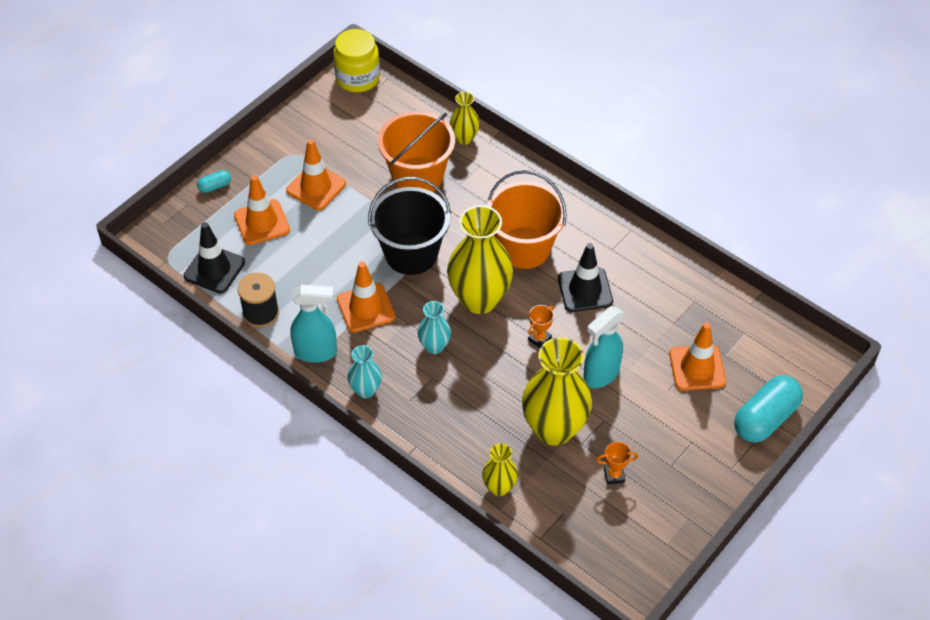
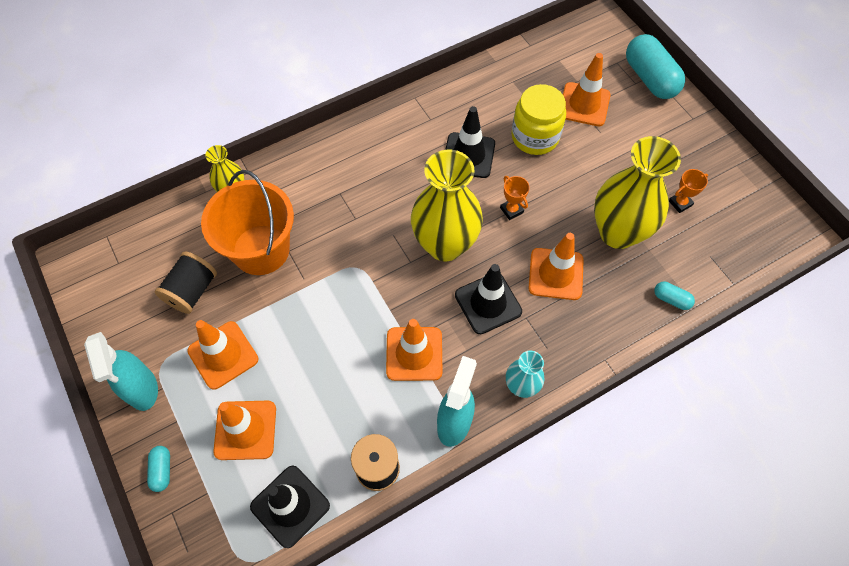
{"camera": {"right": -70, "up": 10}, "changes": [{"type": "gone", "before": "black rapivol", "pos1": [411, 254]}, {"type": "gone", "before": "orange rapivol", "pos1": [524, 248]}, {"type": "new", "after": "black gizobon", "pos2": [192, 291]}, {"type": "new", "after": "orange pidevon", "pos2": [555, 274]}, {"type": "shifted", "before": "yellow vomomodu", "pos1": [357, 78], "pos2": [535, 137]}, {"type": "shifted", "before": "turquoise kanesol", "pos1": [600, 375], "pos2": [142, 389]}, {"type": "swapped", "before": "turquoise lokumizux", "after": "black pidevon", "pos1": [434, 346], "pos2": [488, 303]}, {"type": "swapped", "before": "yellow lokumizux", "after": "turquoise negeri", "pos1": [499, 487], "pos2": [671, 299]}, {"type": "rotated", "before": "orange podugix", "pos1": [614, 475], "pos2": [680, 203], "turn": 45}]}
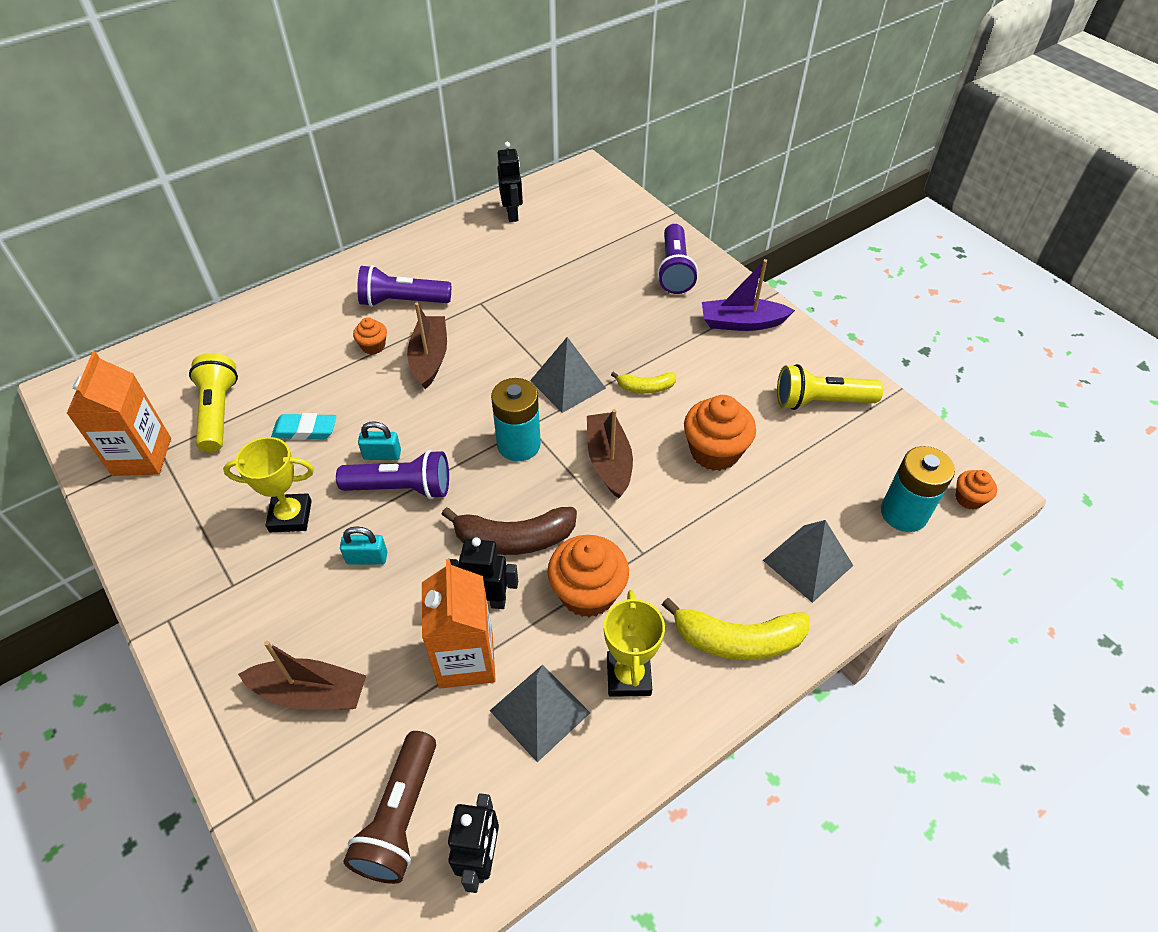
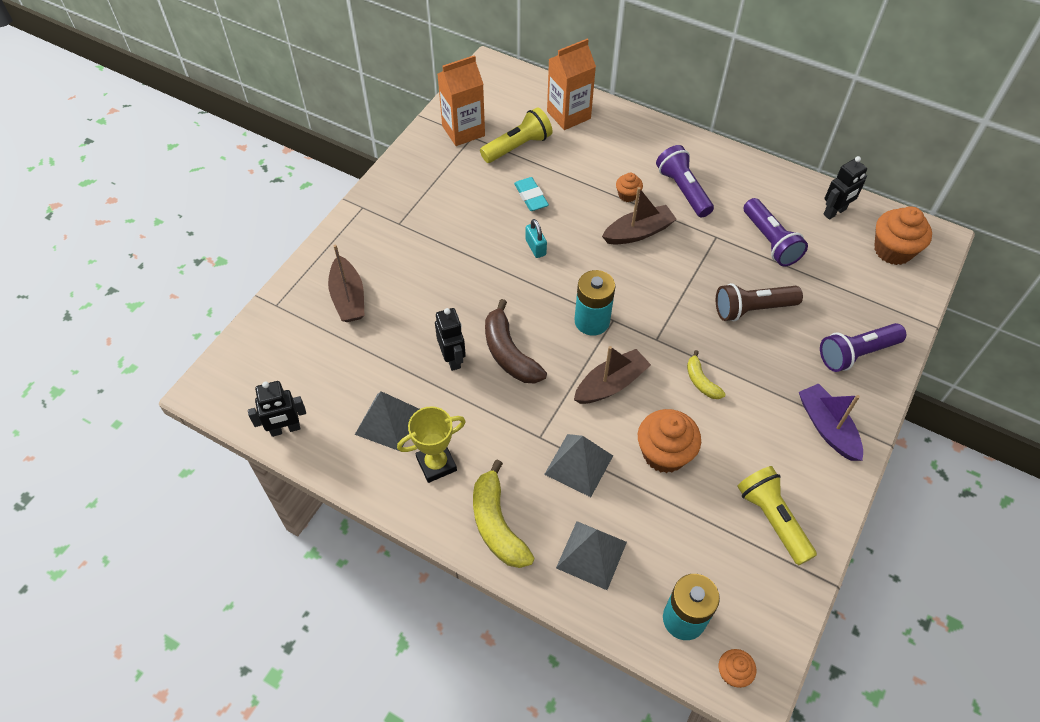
{"camera": {"right": 65, "up": 5}, "changes": [{"type": "gone", "before": "yellow podugix", "pos1": [290, 516]}, {"type": "gone", "before": "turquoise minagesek", "pos1": [367, 558]}, {"type": "shifted", "before": "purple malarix", "pos1": [401, 488], "pos2": [770, 241]}, {"type": "shifted", "before": "brown malarix", "pos1": [400, 817], "pos2": [752, 309]}, {"type": "shifted", "before": "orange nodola", "pos1": [466, 659], "pos2": [568, 115]}, {"type": "shifted", "before": "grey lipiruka", "pos1": [567, 384], "pos2": [578, 465]}, {"type": "shifted", "before": "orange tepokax", "pos1": [587, 593], "pos2": [893, 250]}]}
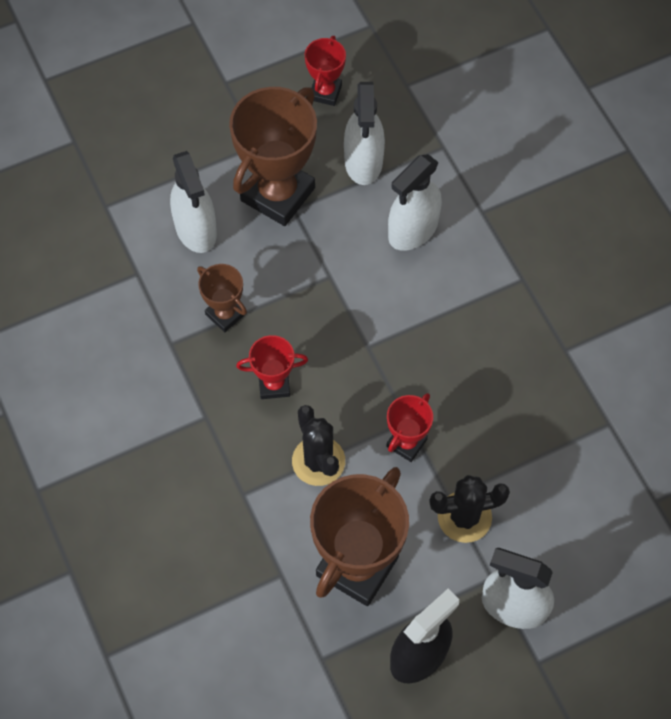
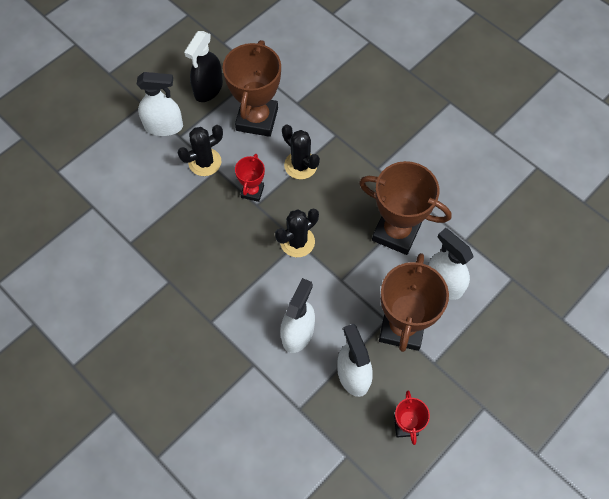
{"camera": {"right": 160, "up": 0}, "changes": [{"type": "gone", "before": "red podugix", "pos1": [274, 384]}, {"type": "new", "after": "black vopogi", "pos2": [297, 242]}, {"type": "scaled", "before": "brown podugix", "pos1": [225, 314], "pos2": [396, 232], "scale": 1.96}]}
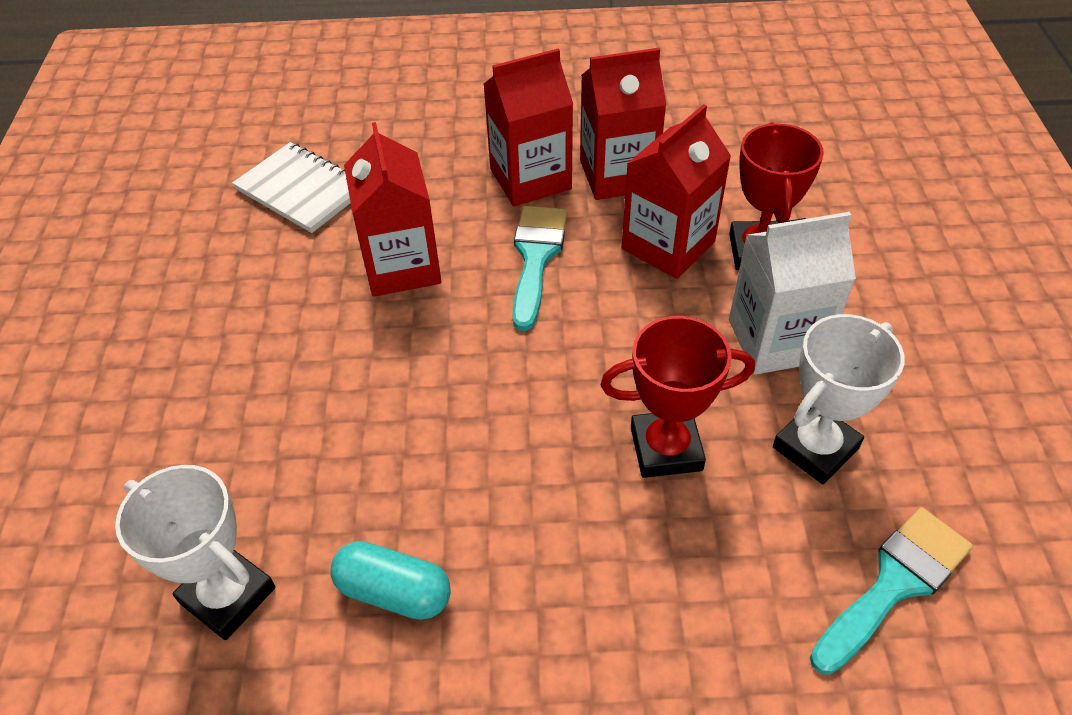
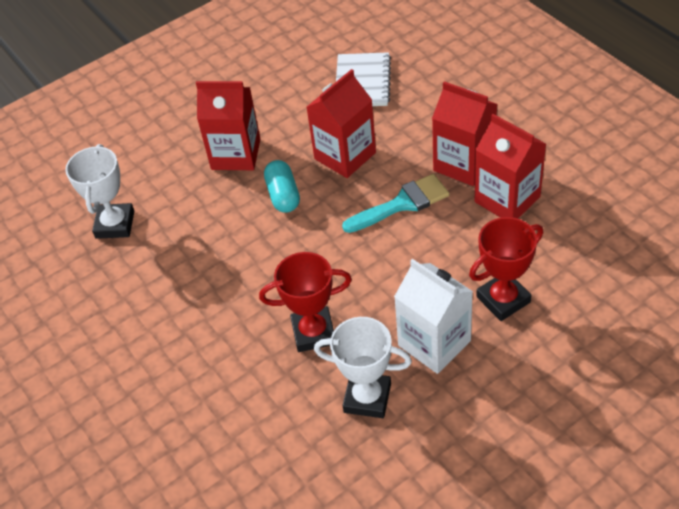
{"camera": {"right": 60, "up": 0}, "changes": [{"type": "gone", "before": "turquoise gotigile", "pos1": [894, 583]}, {"type": "shifted", "before": "turquoise negeri", "pos1": [394, 591], "pos2": [283, 195]}, {"type": "shifted", "before": "red nodola", "pos1": [668, 245], "pos2": [236, 154]}, {"type": "rotated", "before": "red podugix", "pos1": [666, 448], "pos2": [313, 333], "turn": -60}]}
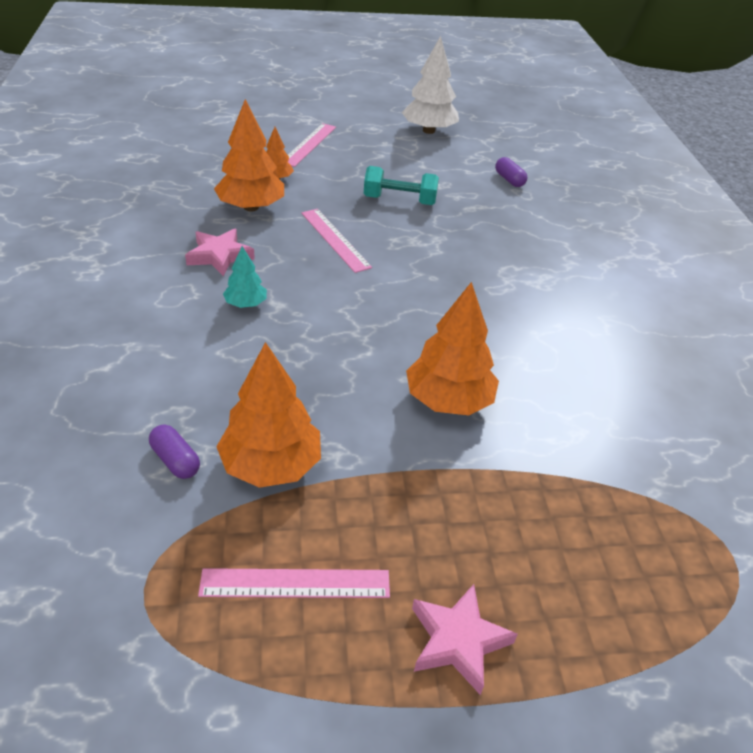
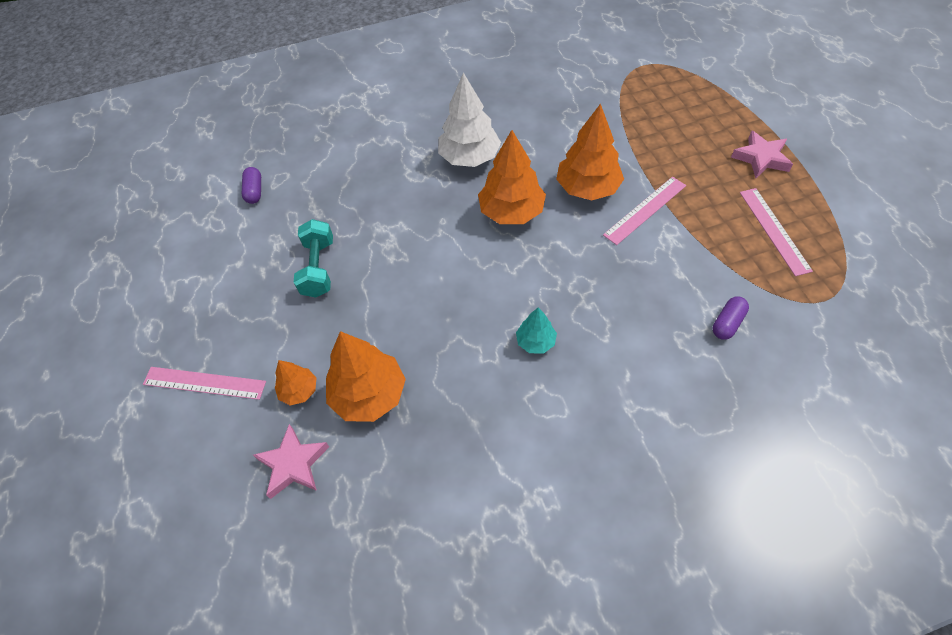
{"camera": {"right": -95, "up": 15}, "changes": [{"type": "shifted", "before": "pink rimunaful", "pos1": [219, 256], "pos2": [293, 464]}, {"type": "shifted", "before": "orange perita", "pos1": [271, 465], "pos2": [511, 212]}, {"type": "shifted", "before": "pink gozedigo", "pos1": [335, 239], "pos2": [645, 210]}, {"type": "shifted", "before": "white perita", "pos1": [428, 131], "pos2": [469, 157]}, {"type": "rotated", "before": "purple negeri", "pos1": [509, 180], "pos2": [254, 191], "turn": -60}]}
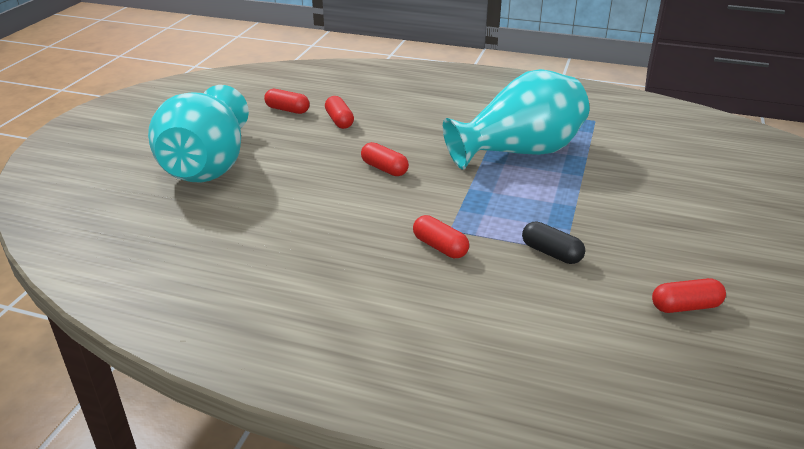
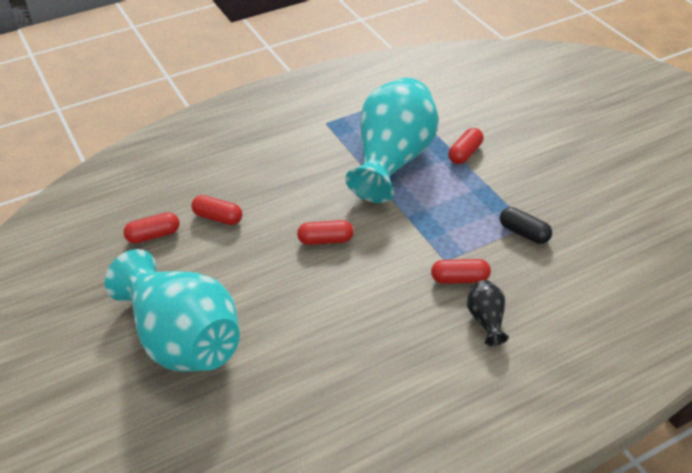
{"camera": {"right": -45, "up": 10}, "changes": [{"type": "new", "after": "black lokumizux", "pos2": [486, 320]}, {"type": "shifted", "before": "red negeri", "pos1": [685, 306], "pos2": [465, 153]}, {"type": "rotated", "before": "black negeri", "pos1": [551, 253], "pos2": [524, 233], "turn": 45}]}
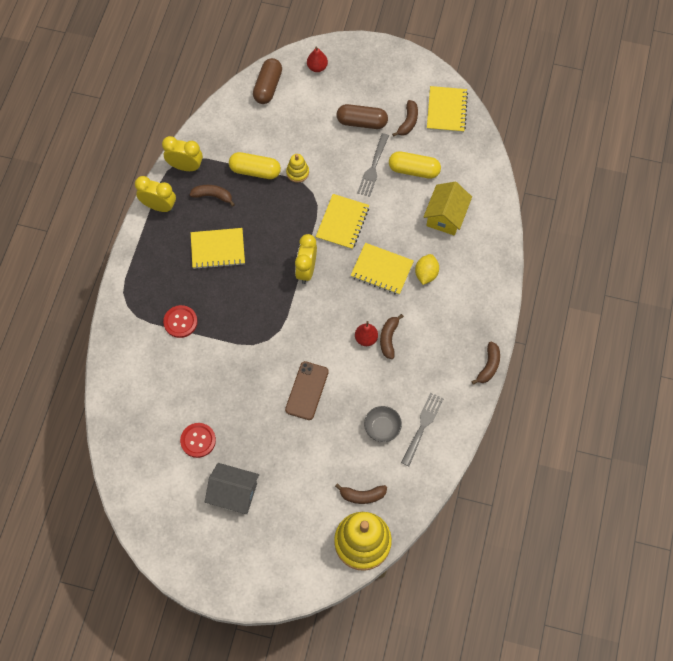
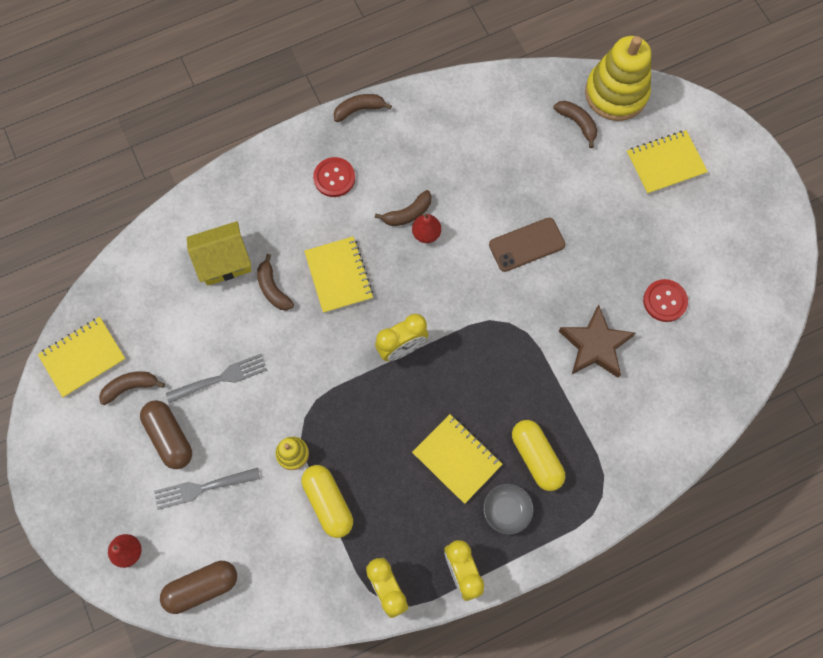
{"camera": {"right": -130, "up": 5}, "changes": [{"type": "gone", "before": "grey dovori", "pos1": [234, 493]}, {"type": "gone", "before": "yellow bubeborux", "pos1": [426, 274]}, {"type": "new", "after": "brown rimunaful", "pos2": [595, 345]}, {"type": "shifted", "before": "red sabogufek", "pos1": [180, 322], "pos2": [334, 178]}, {"type": "shifted", "before": "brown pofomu", "pos1": [213, 196], "pos2": [273, 289]}, {"type": "shifted", "before": "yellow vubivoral", "pos1": [342, 222], "pos2": [665, 163]}, {"type": "shifted", "before": "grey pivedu", "pos1": [382, 427], "pos2": [506, 510]}, {"type": "shifted", "before": "yellow negeri", "pos1": [414, 170], "pos2": [536, 457]}, {"type": "shifted", "before": "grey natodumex", "pos1": [422, 427], "pos2": [203, 487]}]}
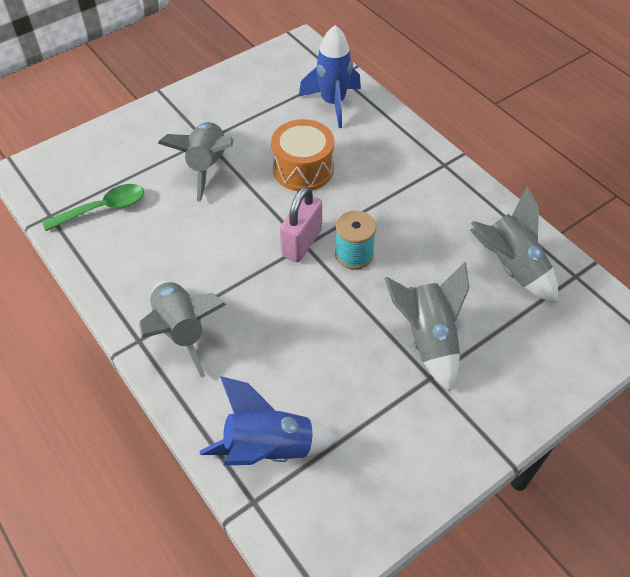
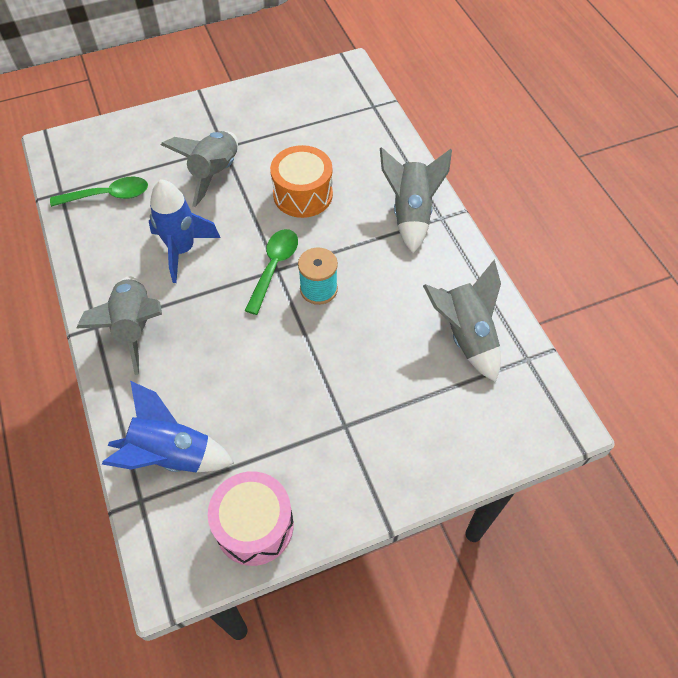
{"camera": {"right": 15, "up": 5}, "changes": [{"type": "new", "after": "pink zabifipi", "pos2": [254, 525]}, {"type": "shifted", "before": "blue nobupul", "pos1": [333, 103], "pos2": [182, 250]}, {"type": "shifted", "before": "grey nobupul", "pos1": [428, 339], "pos2": [411, 214]}, {"type": "swapped", "before": "pink minagesek", "after": "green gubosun", "pos1": [301, 243], "pos2": [274, 267]}]}
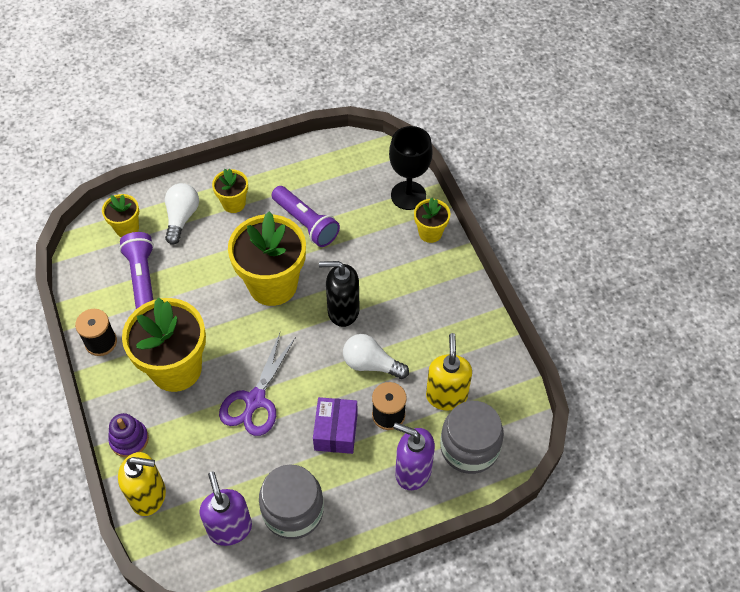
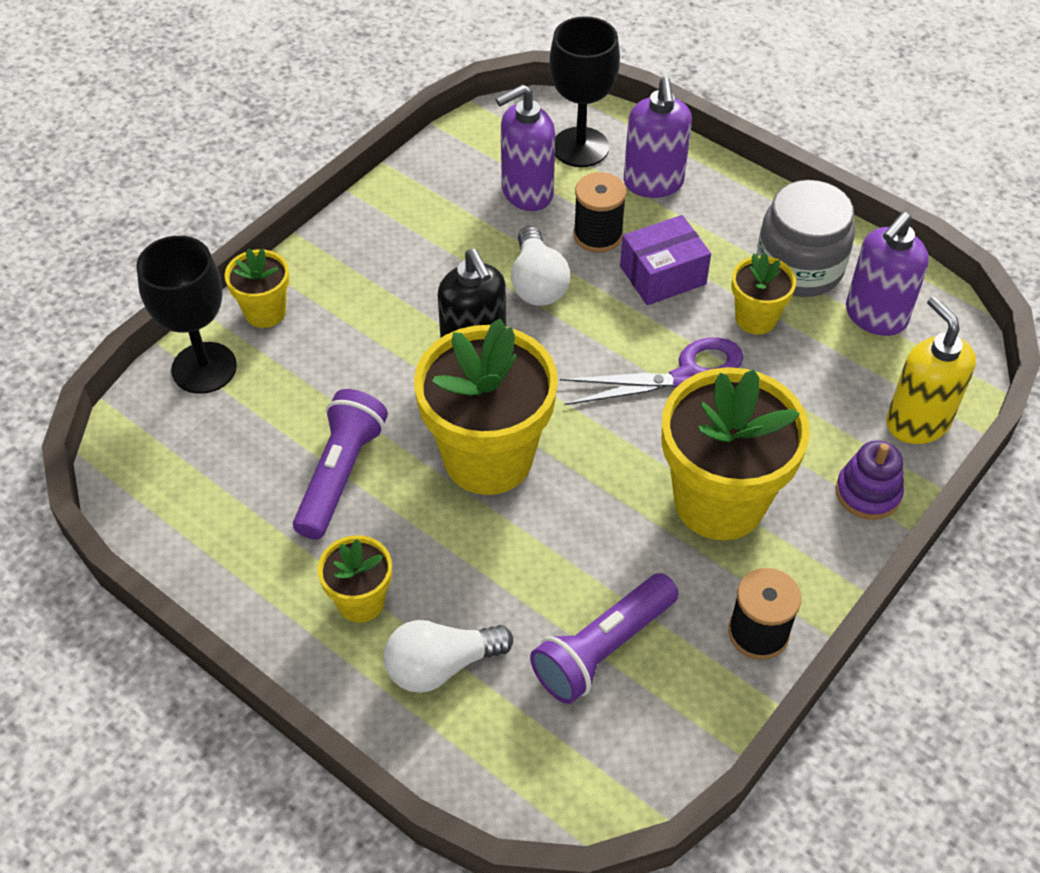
{"camera": {"right": -120, "up": -5}, "changes": [{"type": "shifted", "before": "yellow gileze", "pos1": [127, 228], "pos2": [755, 318]}, {"type": "swapped", "before": "grey vomomodu", "after": "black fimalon", "pos1": [469, 447], "pos2": [580, 147]}, {"type": "repainted", "before": "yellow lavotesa", "after": "purple lavotesa", "pos1": [446, 396], "pos2": [526, 193]}]}
